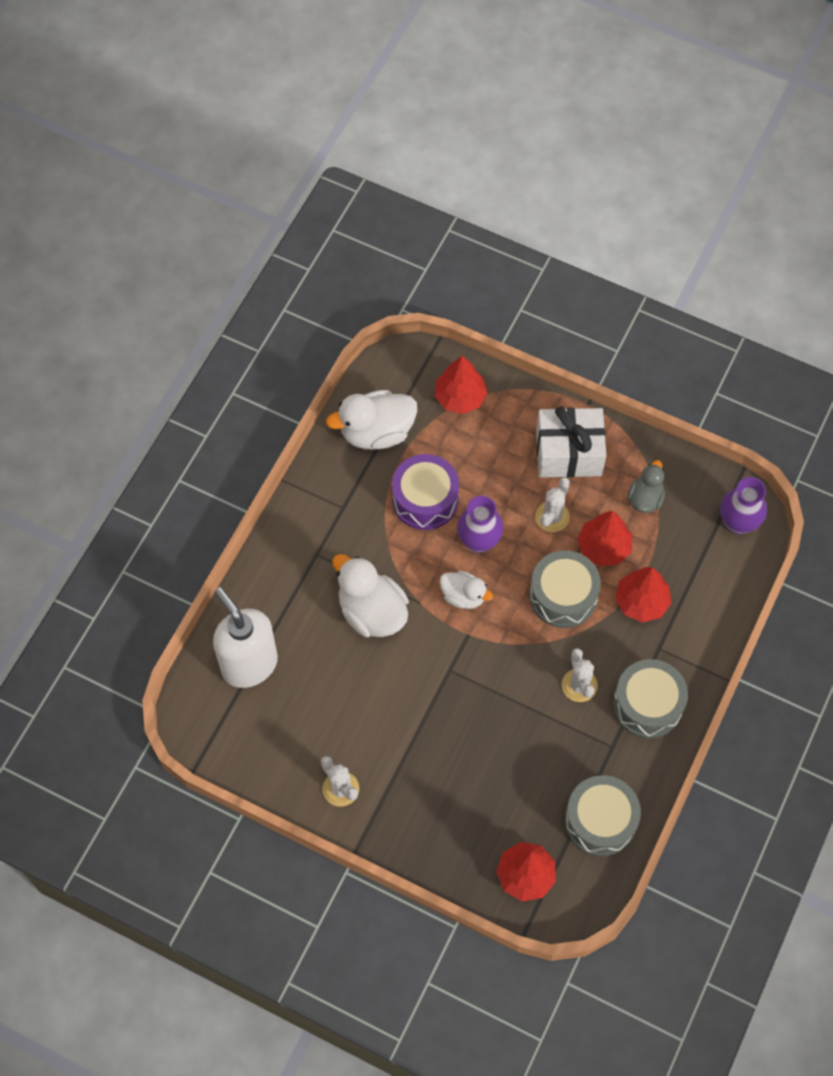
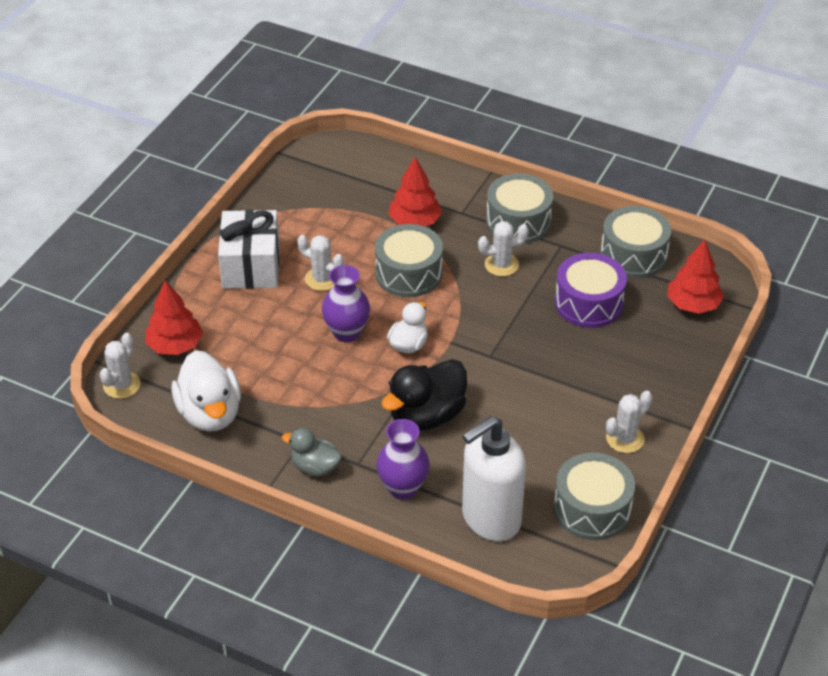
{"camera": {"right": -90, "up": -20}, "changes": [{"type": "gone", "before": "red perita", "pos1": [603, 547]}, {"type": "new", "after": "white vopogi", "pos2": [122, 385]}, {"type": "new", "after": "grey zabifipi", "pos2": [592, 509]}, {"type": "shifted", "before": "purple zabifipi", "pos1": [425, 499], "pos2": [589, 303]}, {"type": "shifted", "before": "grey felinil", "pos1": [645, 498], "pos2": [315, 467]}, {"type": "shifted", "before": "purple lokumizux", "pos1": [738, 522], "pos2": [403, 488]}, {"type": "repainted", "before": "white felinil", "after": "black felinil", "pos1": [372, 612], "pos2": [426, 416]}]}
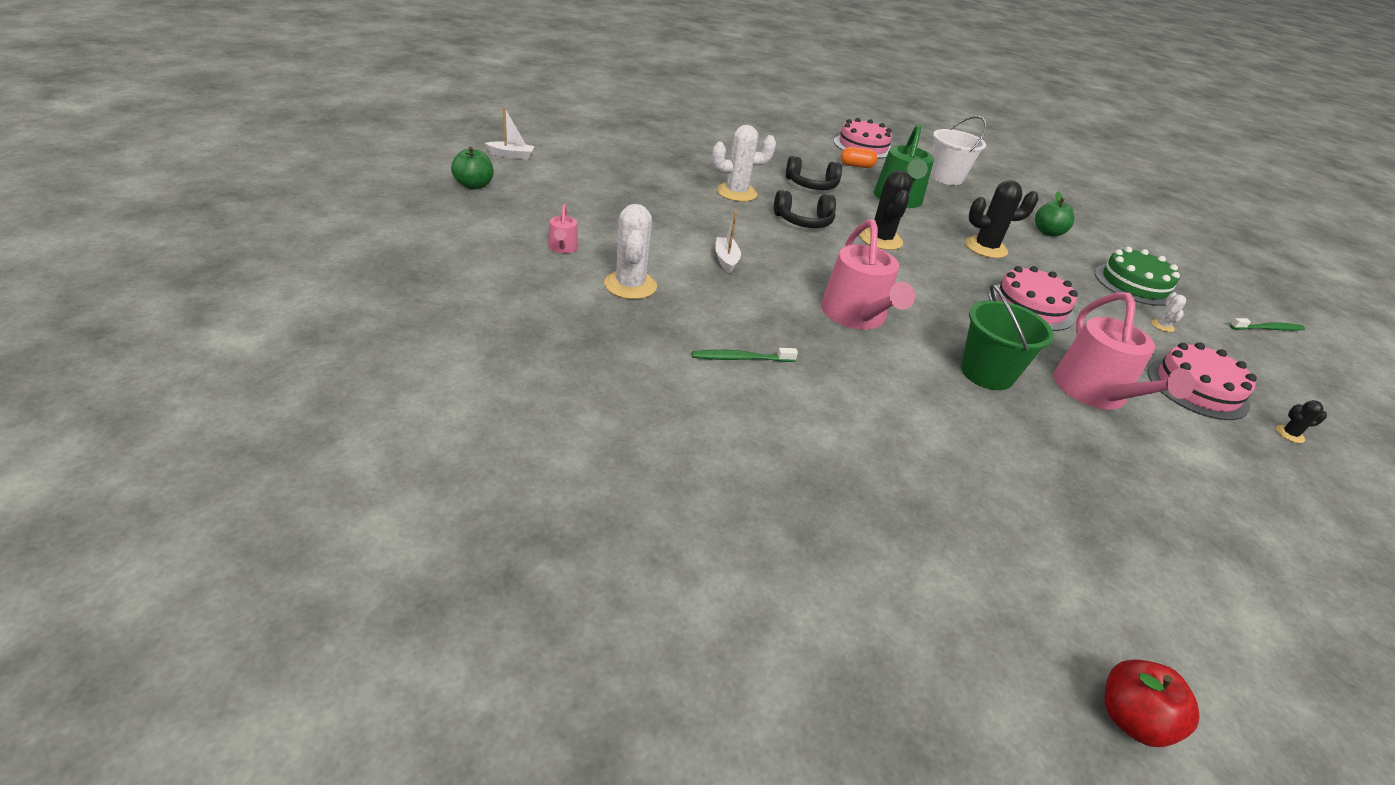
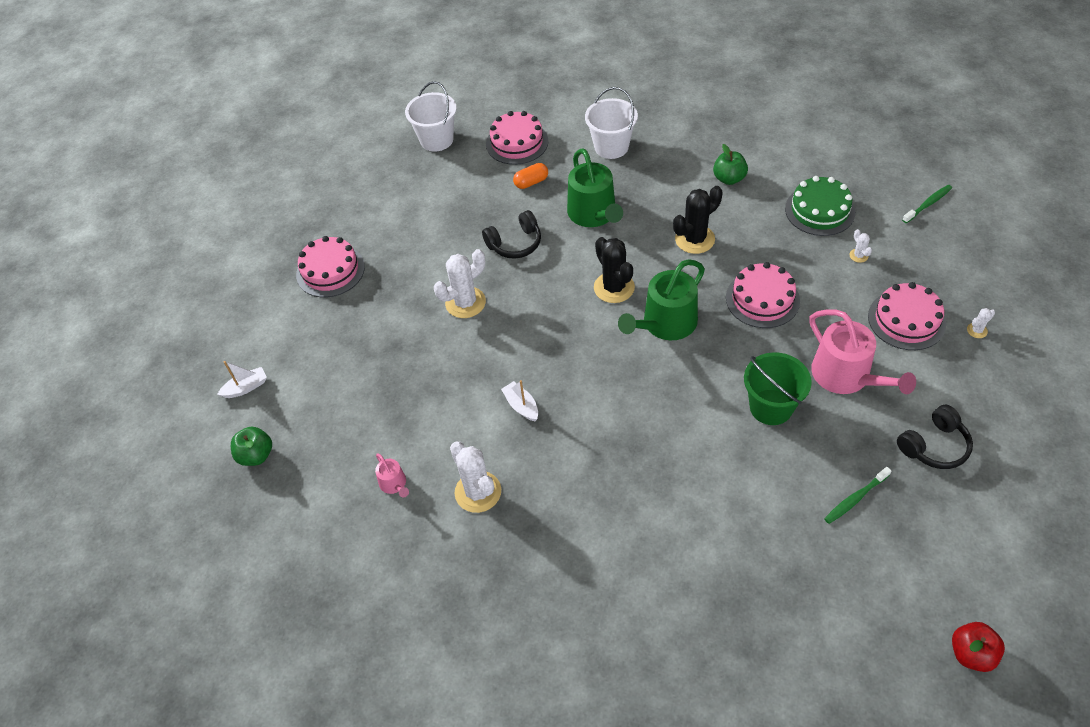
{"camera": {"right": -20, "up": 15}, "changes": [{"type": "gone", "before": "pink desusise", "pos1": [856, 316]}, {"type": "new", "after": "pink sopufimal", "pos2": [330, 270]}, {"type": "new", "after": "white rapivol", "pos2": [436, 140]}, {"type": "new", "after": "green desusise", "pos2": [665, 324]}, {"type": "shifted", "before": "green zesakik", "pos1": [741, 358], "pos2": [855, 498]}, {"type": "shifted", "before": "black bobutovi", "pos1": [803, 221], "pos2": [934, 446]}, {"type": "repainted", "before": "black vopogi", "after": "white vopogi", "pos1": [1289, 434], "pos2": [977, 330]}]}
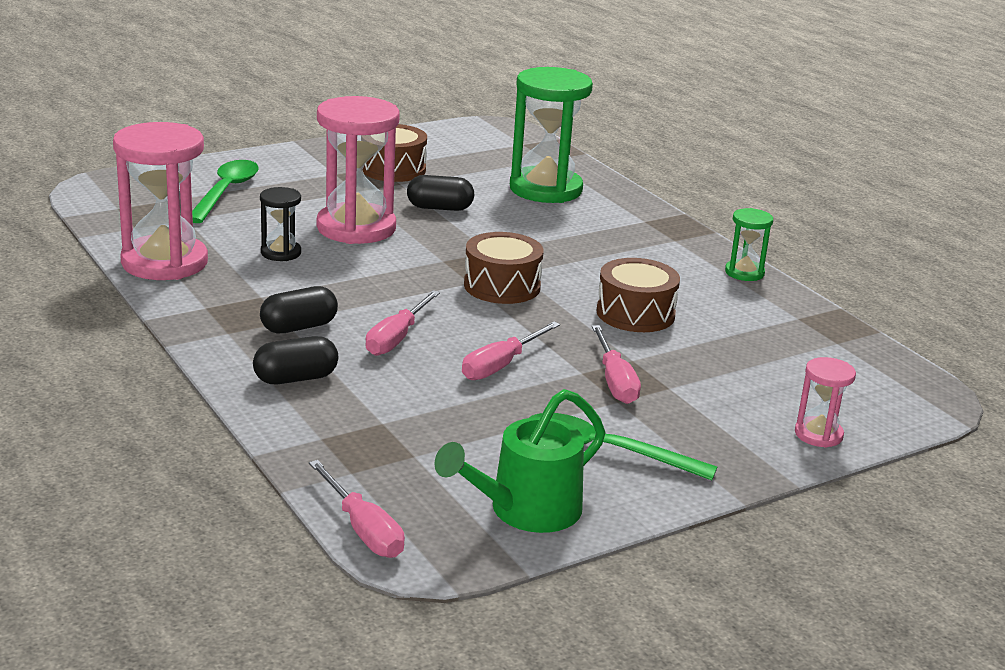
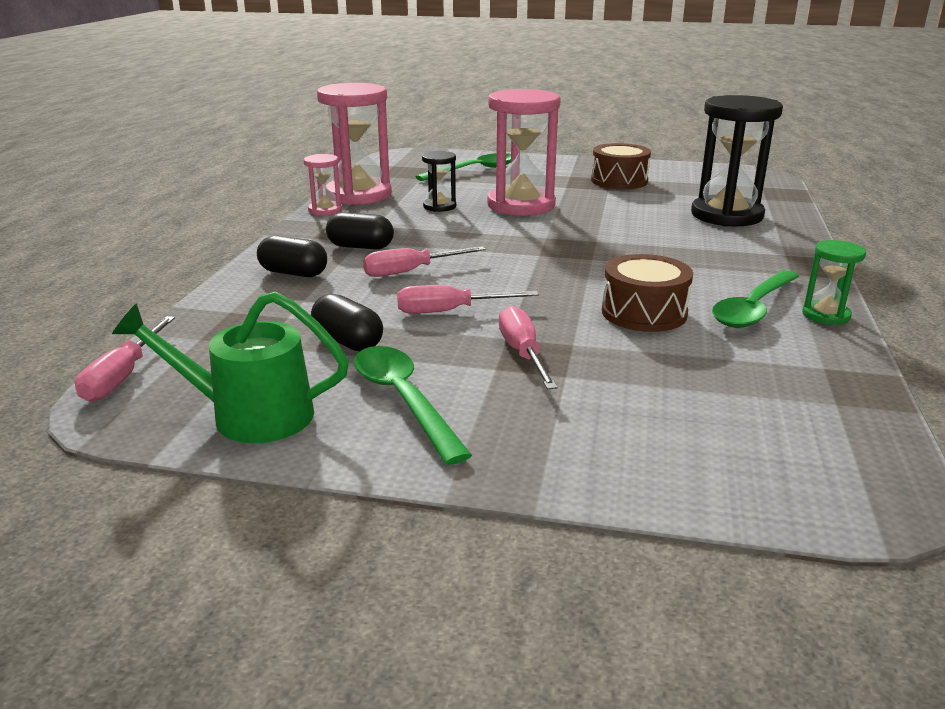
{"camera": {"right": 45, "up": 0}, "changes": [{"type": "gone", "before": "brown zabifipi", "pos1": [502, 286]}, {"type": "new", "after": "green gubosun", "pos2": [753, 309]}, {"type": "shifted", "before": "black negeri", "pos1": [439, 208], "pos2": [348, 341]}, {"type": "shifted", "before": "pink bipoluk", "pos1": [818, 434], "pos2": [325, 210]}, {"type": "repainted", "before": "green bipoluk", "after": "black bipoluk", "pos1": [545, 189], "pos2": [726, 215]}, {"type": "rotated", "before": "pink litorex", "pos1": [615, 381], "pos2": [523, 353], "turn": 135}]}
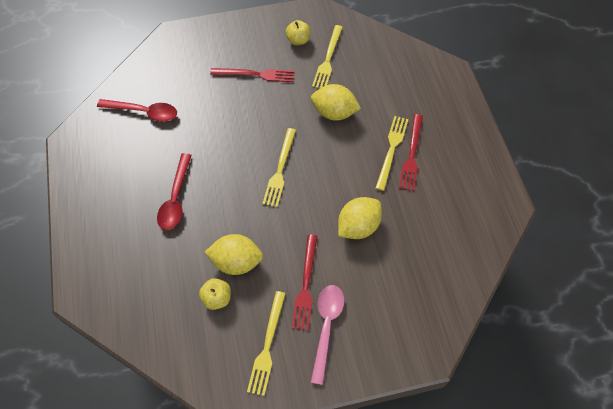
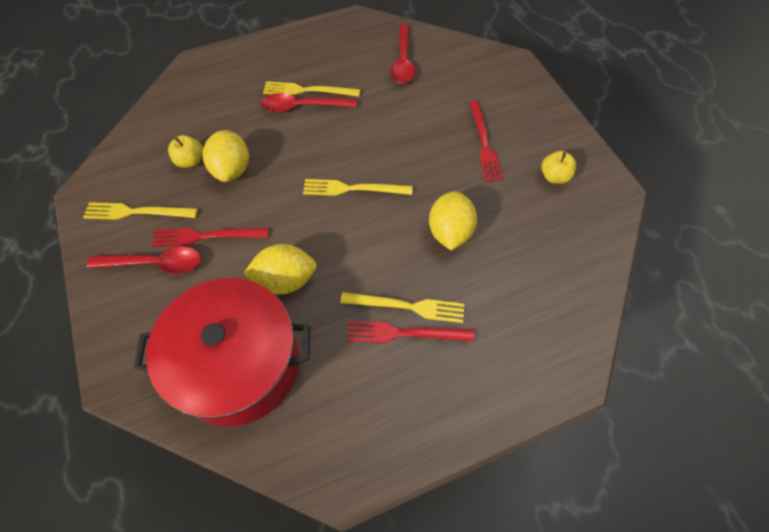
{"camera": {"right": 80, "up": 0}, "changes": [{"type": "new", "after": "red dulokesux", "pos2": [239, 364]}, {"type": "shifted", "before": "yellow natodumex", "pos1": [328, 59], "pos2": [307, 91]}, {"type": "repainted", "before": "pink gubosun", "after": "red gubosun", "pos1": [326, 327], "pos2": [155, 264]}, {"type": "rotated", "before": "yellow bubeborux", "pos1": [358, 226], "pos2": [285, 280], "turn": -45}]}
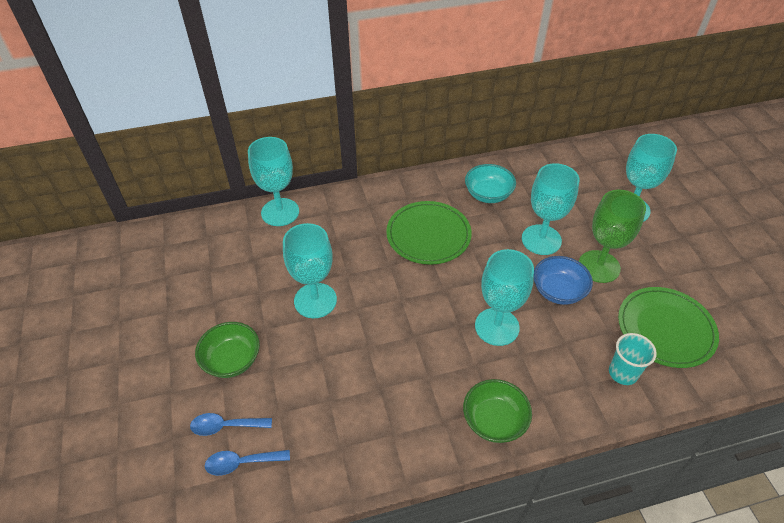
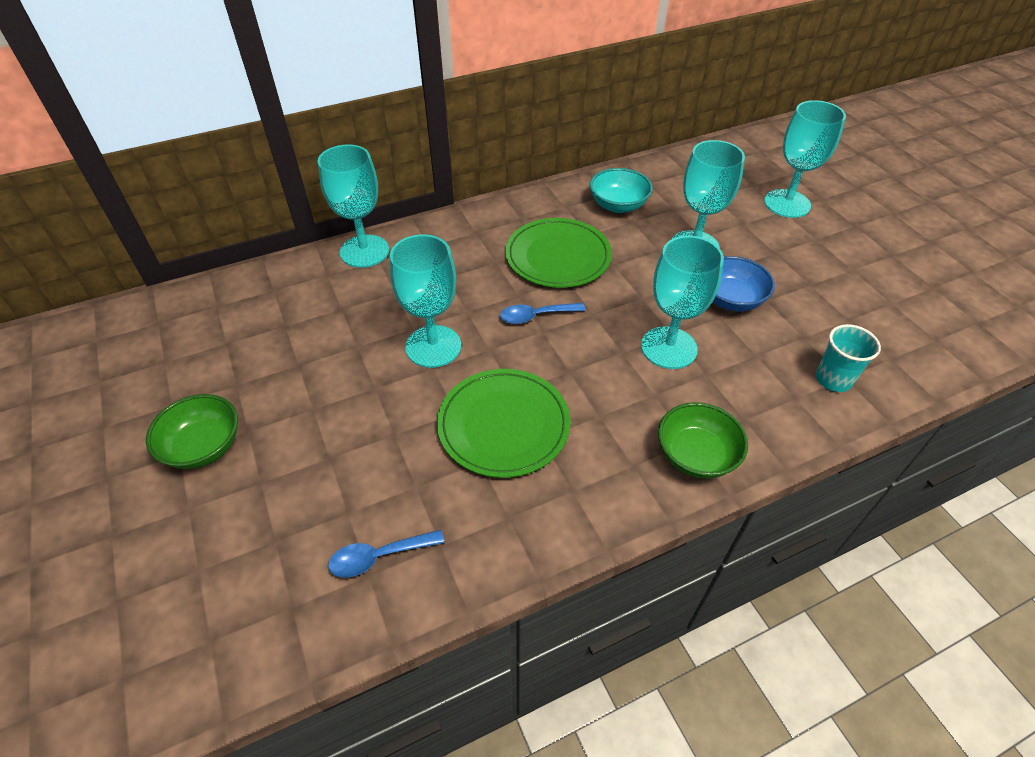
{"camera": {"right": -10, "up": 0}, "changes": [{"type": "gone", "before": "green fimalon", "pos1": [599, 266]}, {"type": "shifted", "before": "blue gubosun", "pos1": [225, 426], "pos2": [536, 316]}, {"type": "shifted", "before": "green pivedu", "pos1": [232, 360], "pos2": [204, 447]}, {"type": "shifted", "before": "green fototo", "pos1": [665, 329], "pos2": [503, 425]}]}
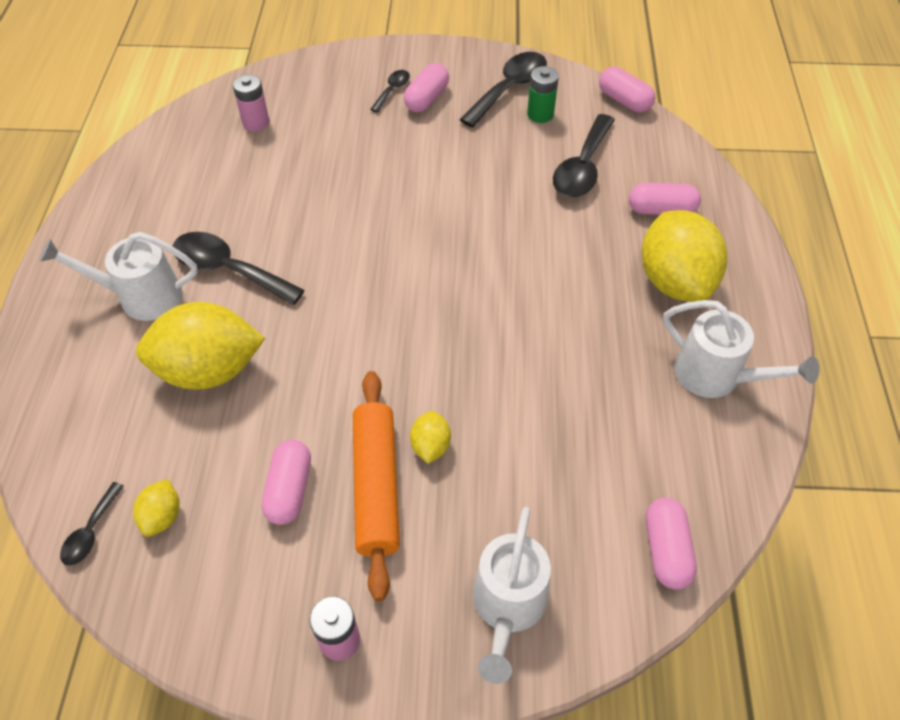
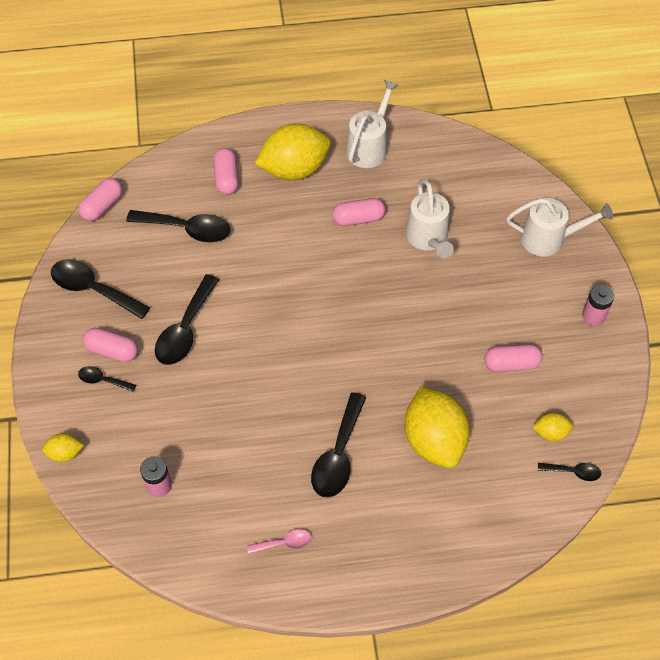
{"camera": {"right": -100, "up": 5}, "changes": [{"type": "gone", "before": "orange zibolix", "pos1": [376, 486]}, {"type": "gone", "before": "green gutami", "pos1": [540, 114]}, {"type": "new", "after": "black gubosun", "pos2": [185, 330]}, {"type": "new", "after": "pink gubosun", "pos2": [284, 543]}, {"type": "shifted", "before": "white desusise", "pos1": [141, 297], "pos2": [428, 238]}, {"type": "shifted", "before": "yellow bubeborux", "pos1": [430, 446], "pos2": [65, 453]}, {"type": "shifted", "before": "pink negeri", "pos1": [666, 550], "pos2": [358, 218]}]}
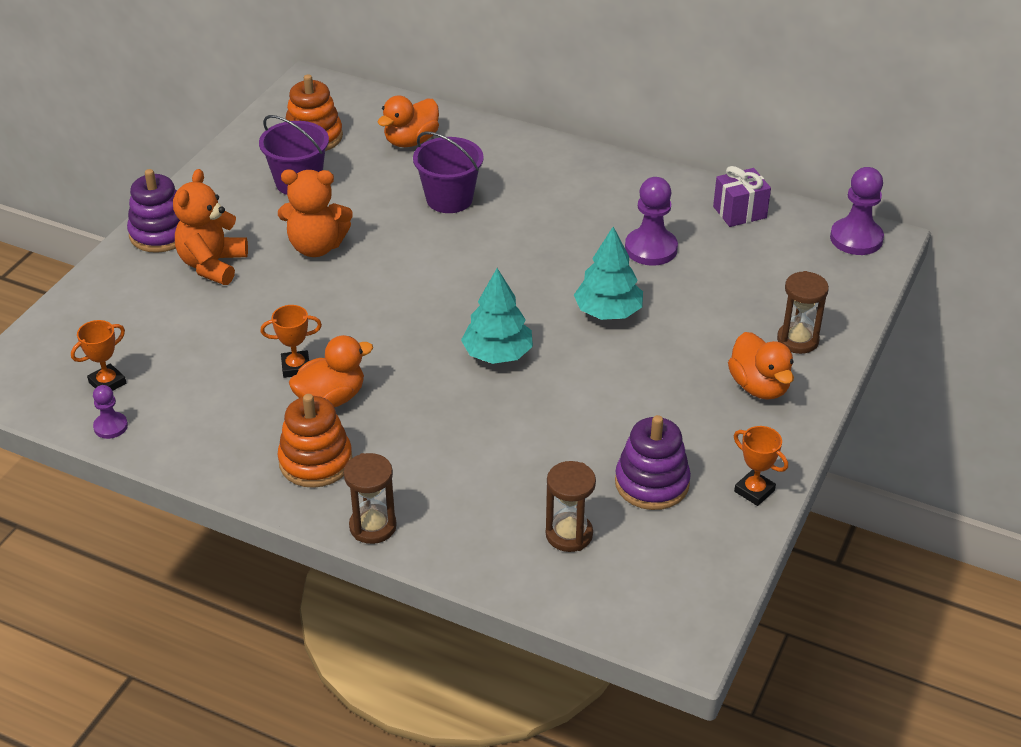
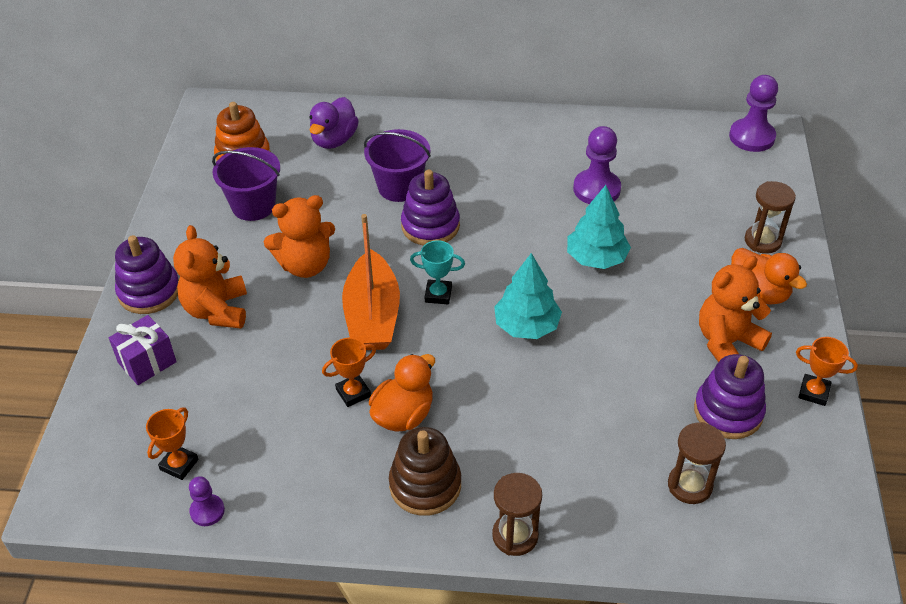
{"camera": {"right": -20, "up": 5}, "changes": [{"type": "new", "after": "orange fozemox", "pos2": [372, 315]}, {"type": "new", "after": "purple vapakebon", "pos2": [430, 226]}, {"type": "new", "after": "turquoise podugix", "pos2": [438, 294]}, {"type": "new", "after": "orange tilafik", "pos2": [726, 342]}, {"type": "shifted", "before": "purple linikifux", "pos1": [739, 212], "pos2": [147, 362]}, {"type": "repainted", "before": "orange vapakebon", "after": "brown vapakebon", "pos1": [315, 461], "pos2": [425, 485]}, {"type": "repainted", "before": "orange felinil", "after": "purple felinil", "pos1": [411, 141], "pos2": [334, 140]}]}
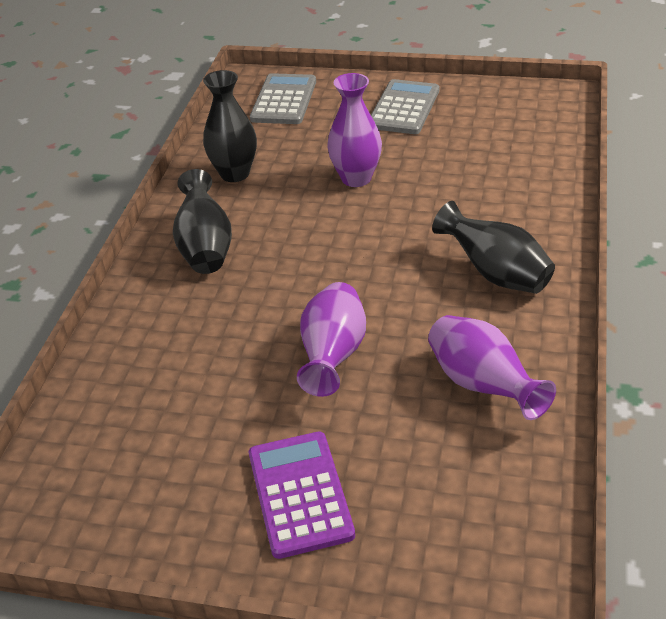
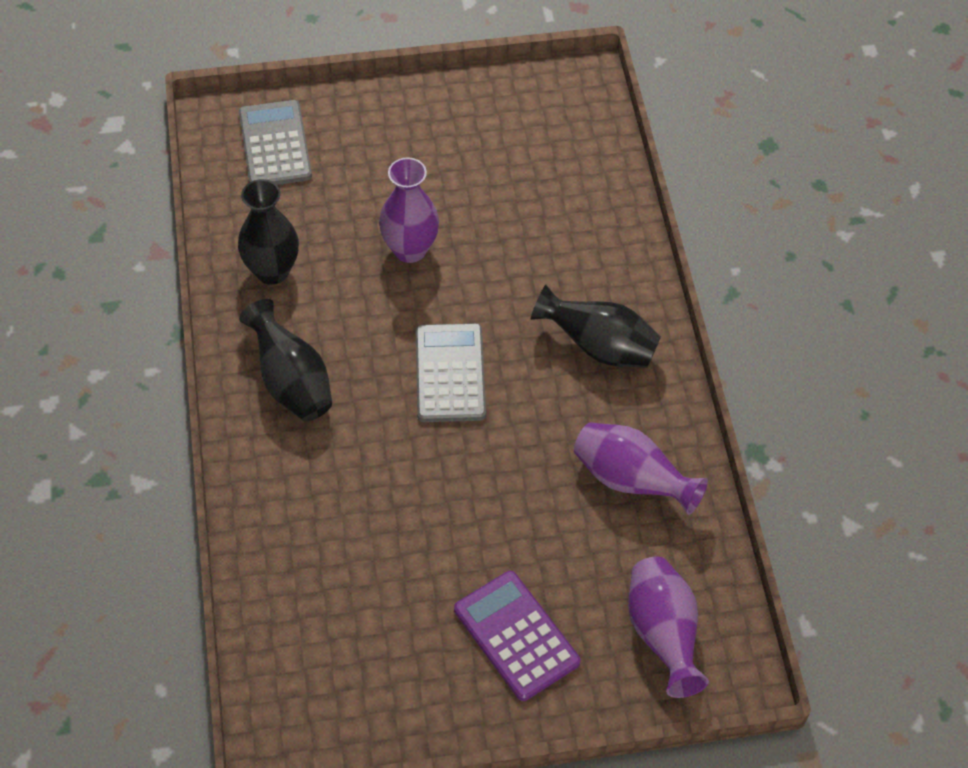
{"camera": {"right": -25, "up": 15}, "changes": [{"type": "shifted", "before": "purple lokumizux", "pos1": [333, 356], "pos2": [662, 634]}, {"type": "shifted", "before": "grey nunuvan", "pos1": [404, 108], "pos2": [450, 373]}]}
